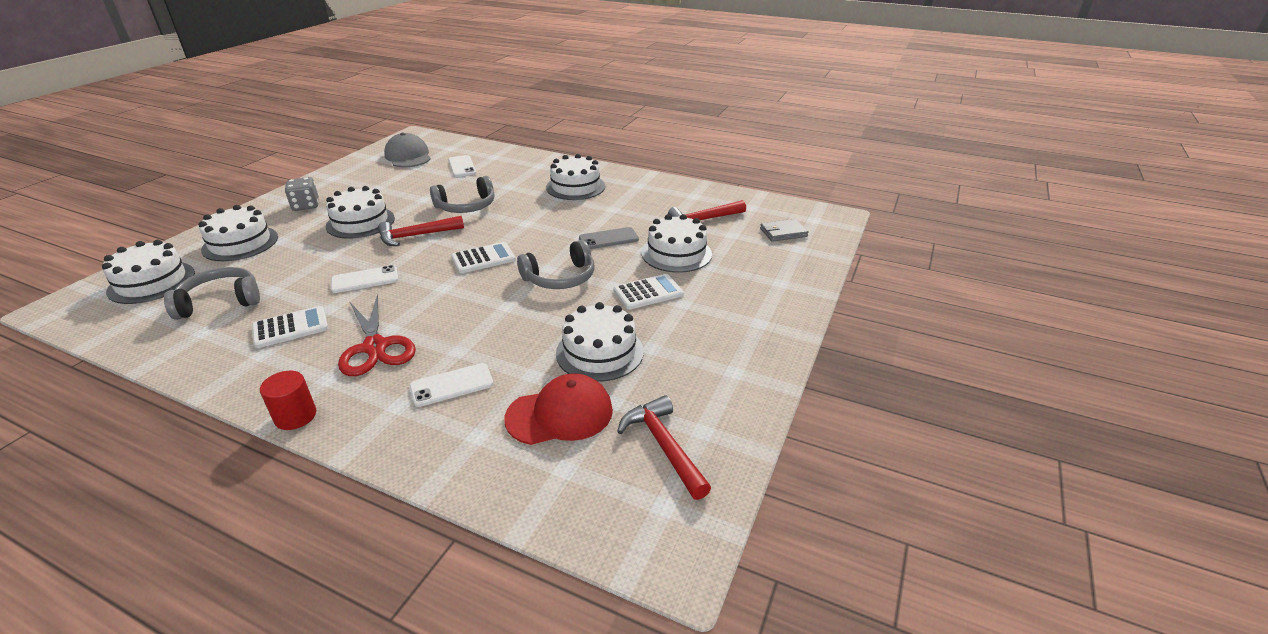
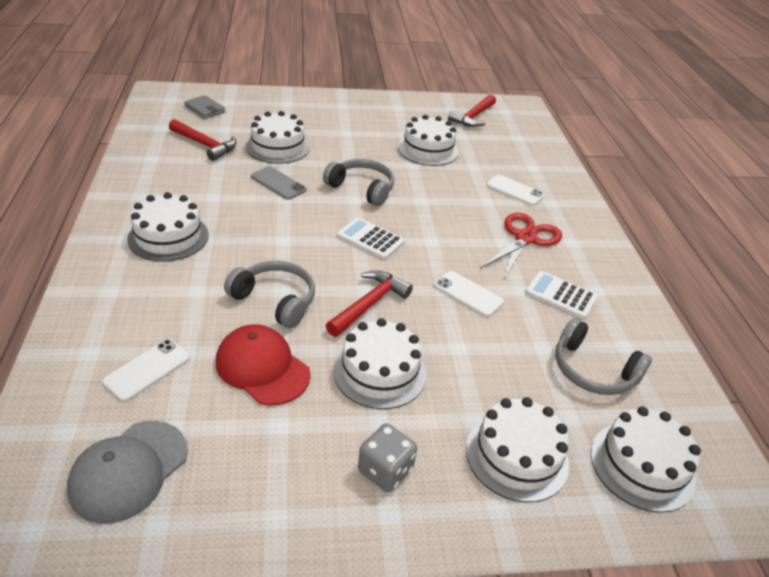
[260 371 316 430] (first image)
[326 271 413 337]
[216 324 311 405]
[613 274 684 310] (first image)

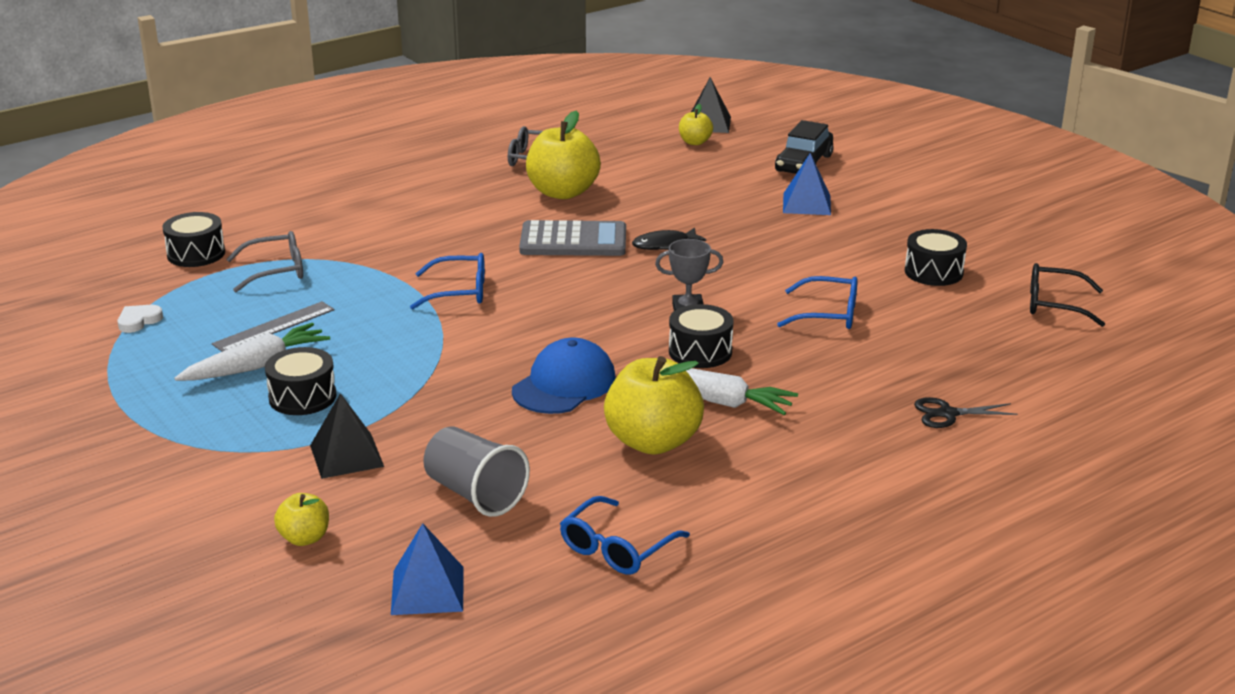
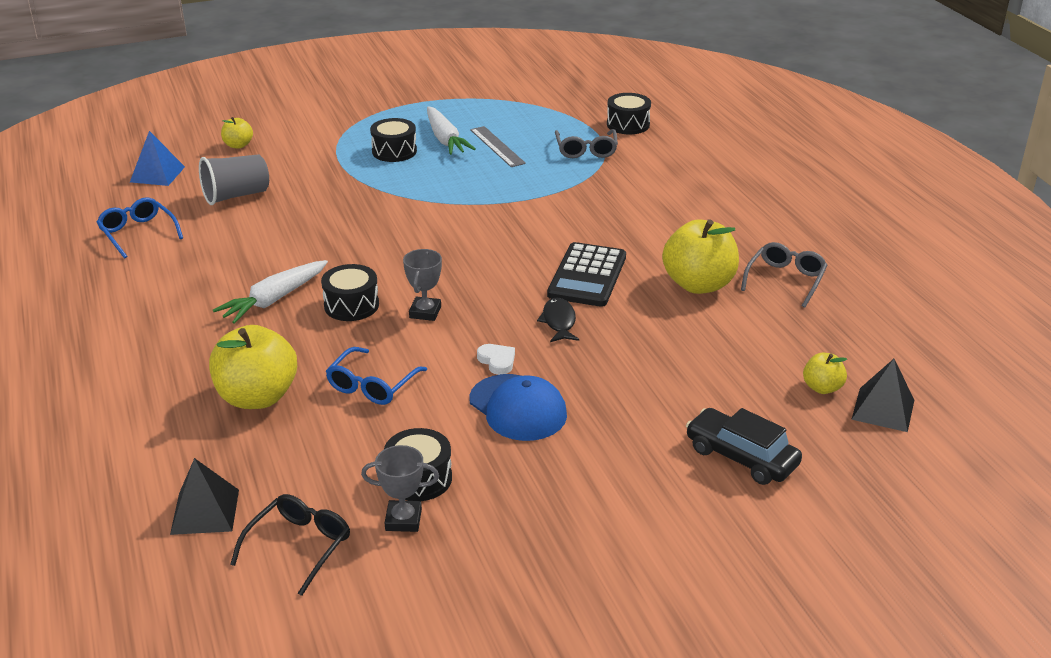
[477 344 515 375]
[170 458 239 535]
[410 253 485 310] (first image)
[469 374 567 441]
[547 242 626 307]
[209 325 297 409]
[783 153 831 215] (first image)
[914 397 1018 428] (first image)
[361 445 439 532]

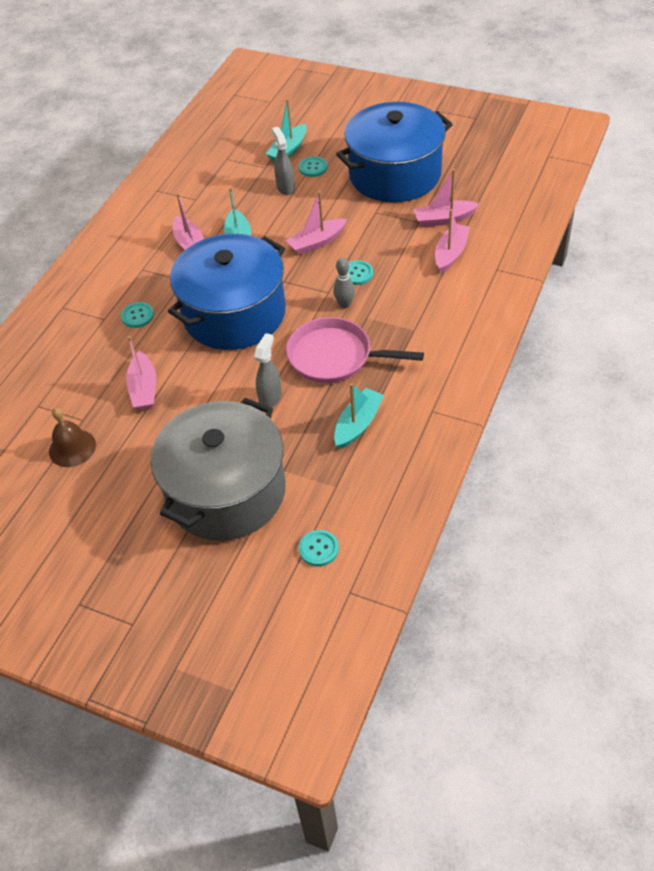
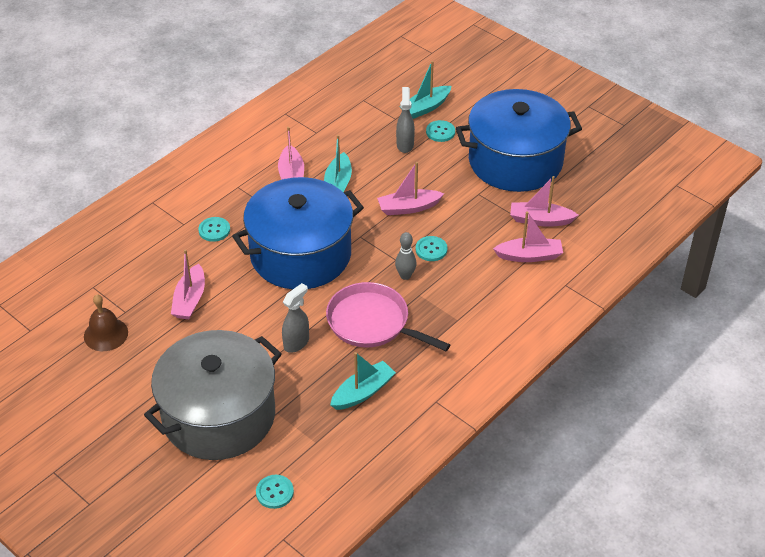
[493 211 563 262]

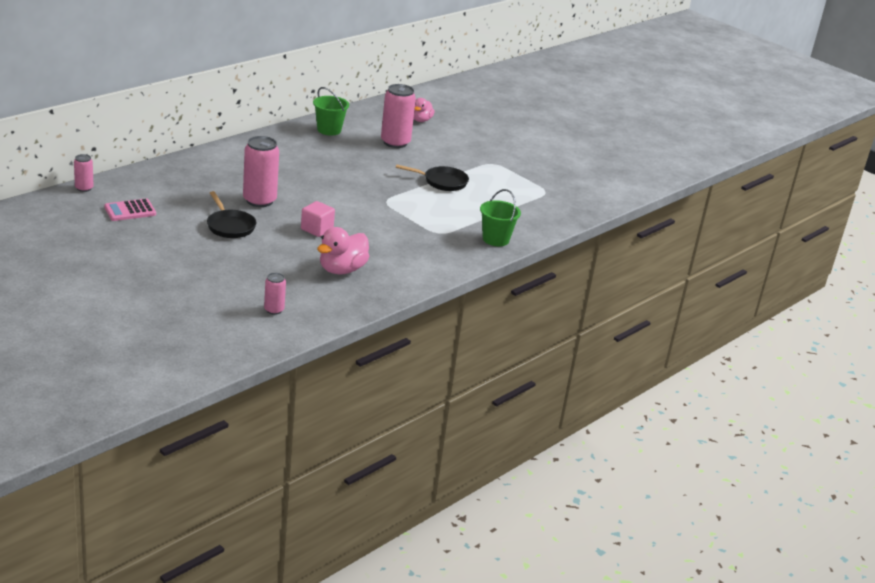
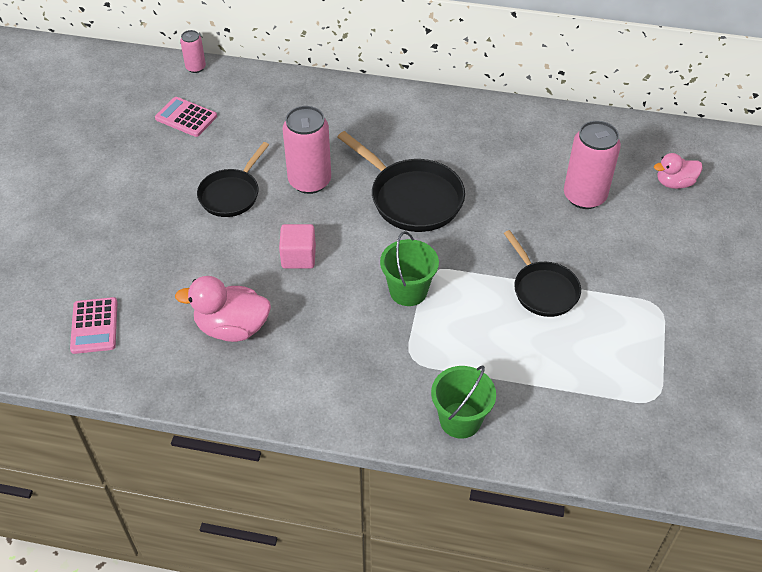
[70 297 118 354]
[380 231 439 306]
[338 131 465 232]

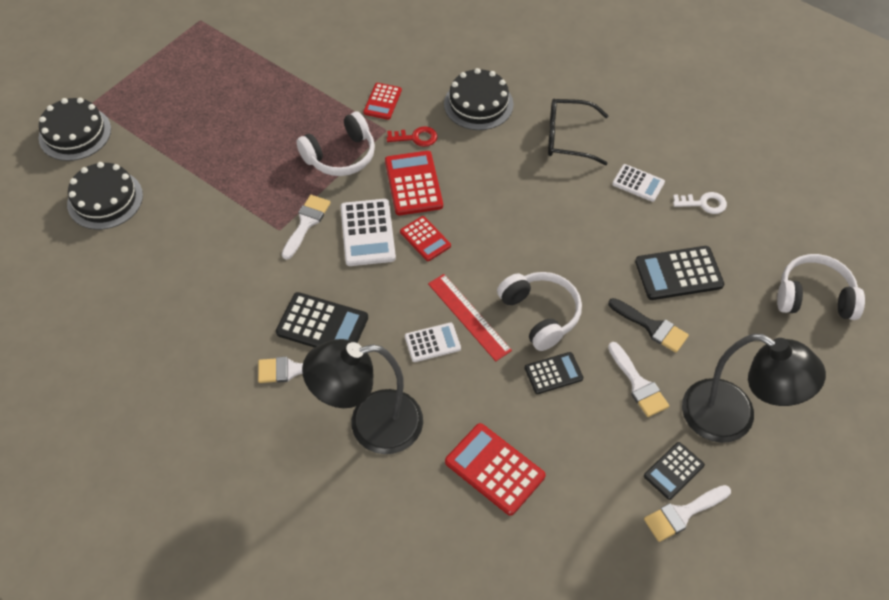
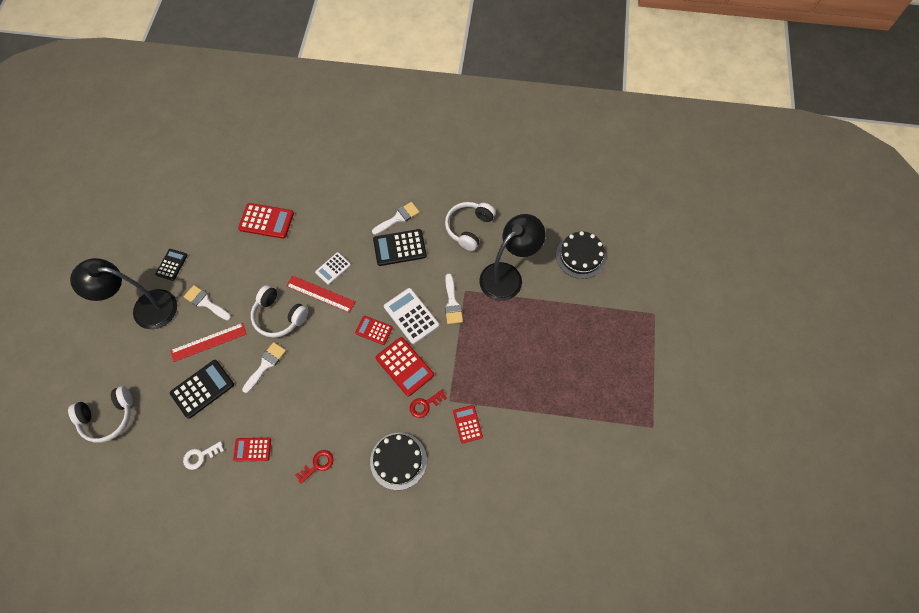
[39 98 111 161] (first image)
[445 202 496 251]
[479 214 545 301]
[525 352 584 394] (first image)
[295 450 334 484]
[170 323 246 362]
[233 438 271 461]
[242 342 286 393]

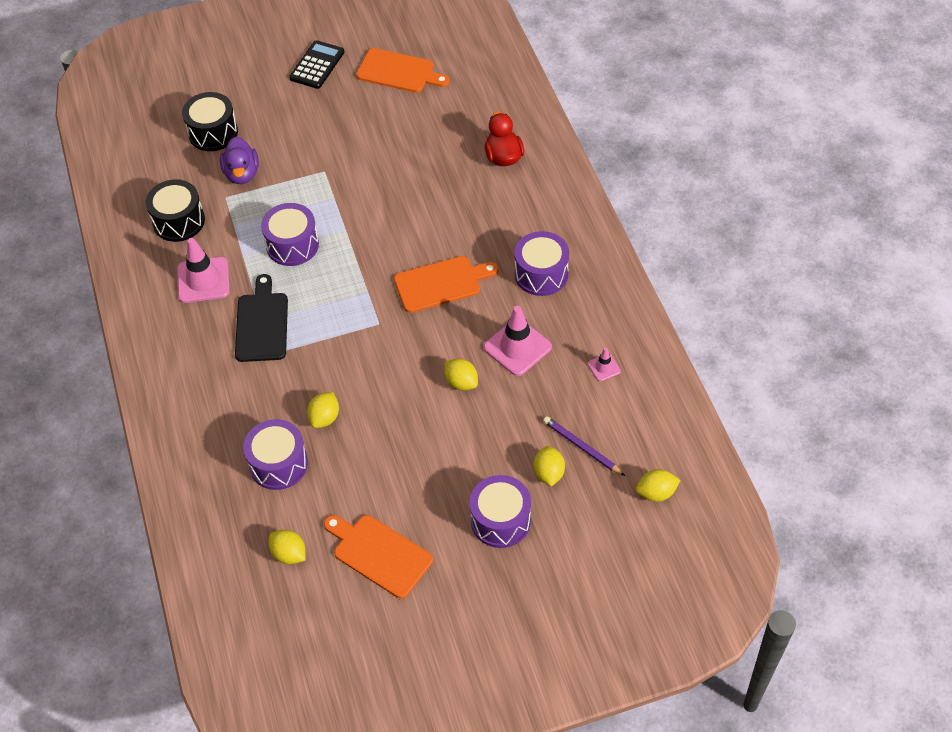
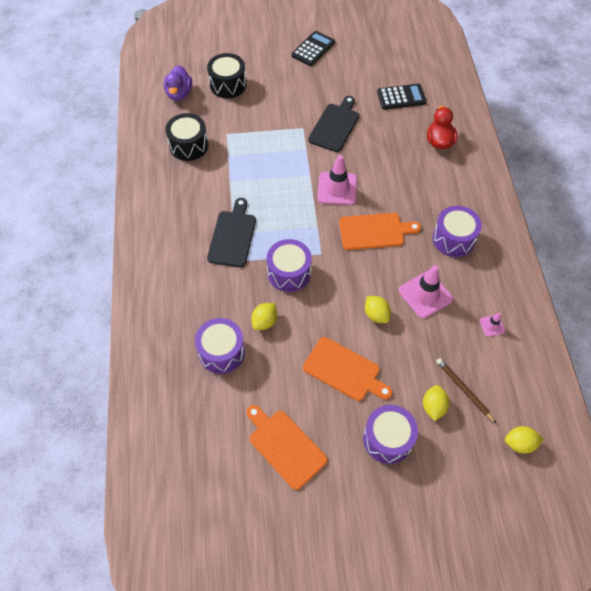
[317 155 357 205]
[163 65 192 101]
[267 239 312 292]
[269 530 305 564] (first image)
[303 337 392 401]
[436 358 496 423]
[308 96 359 152]
[377 84 427 110]

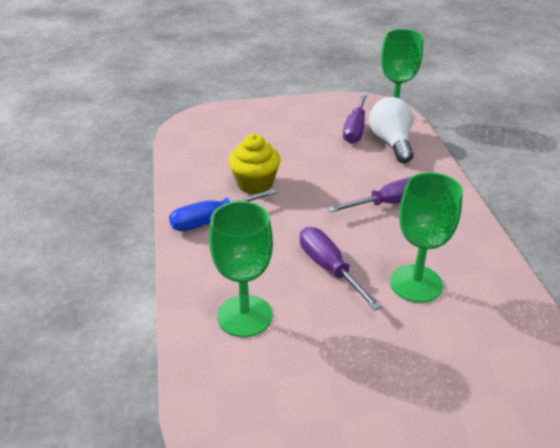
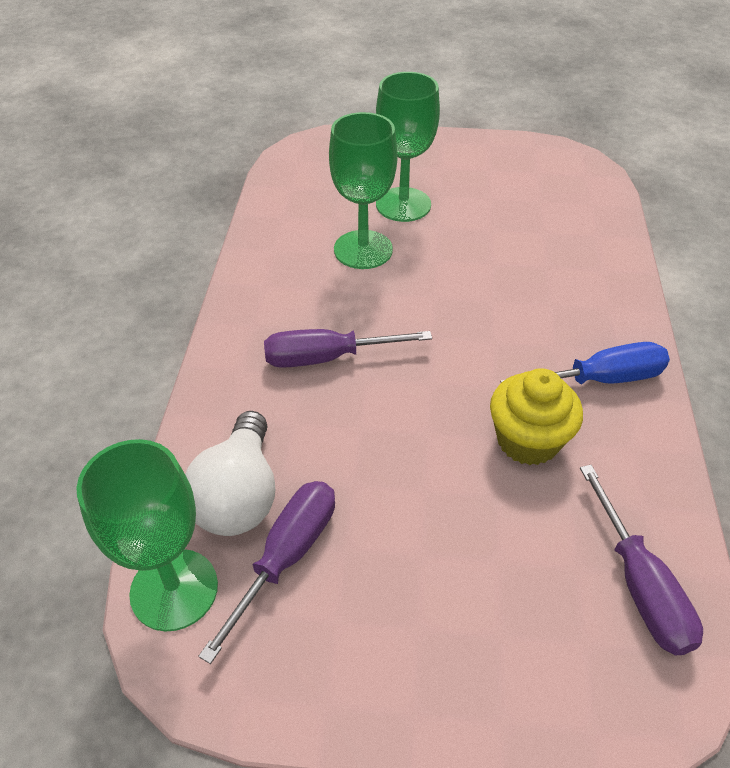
[376 72 440 222]
[580 465 703 655]

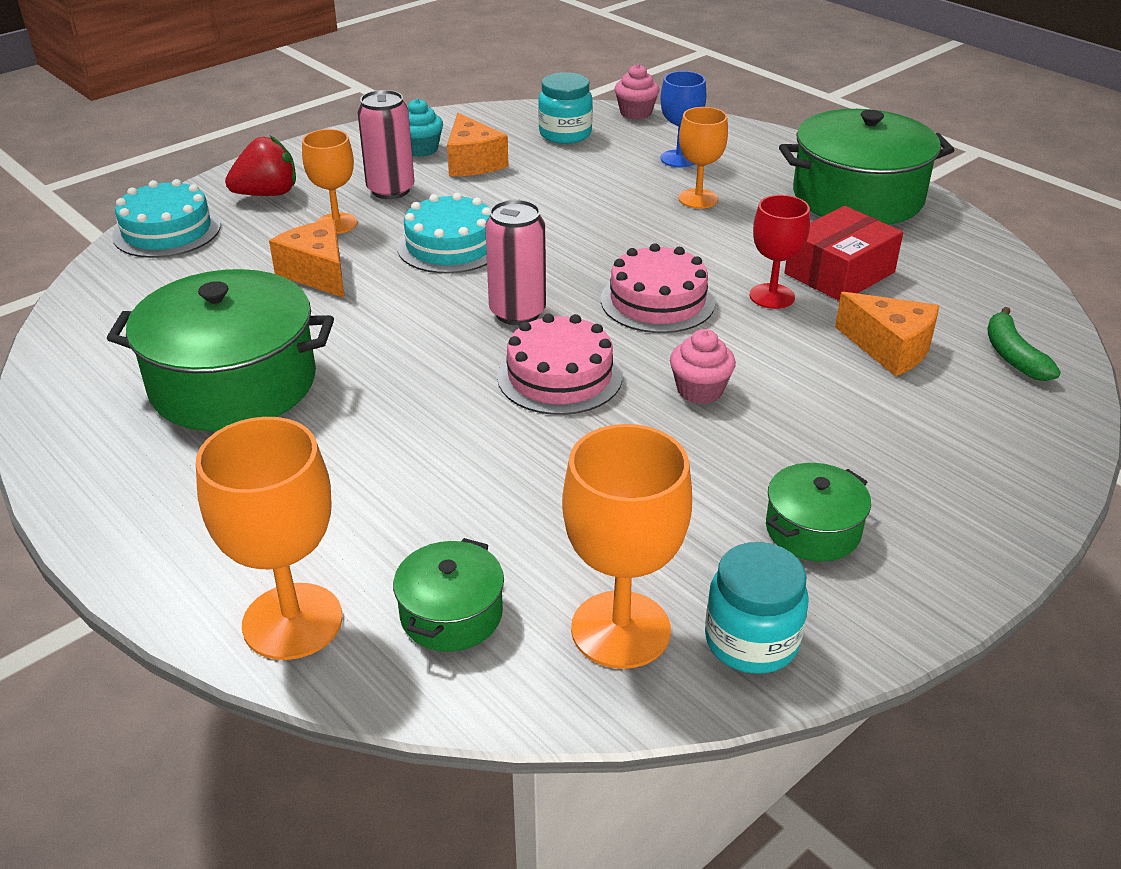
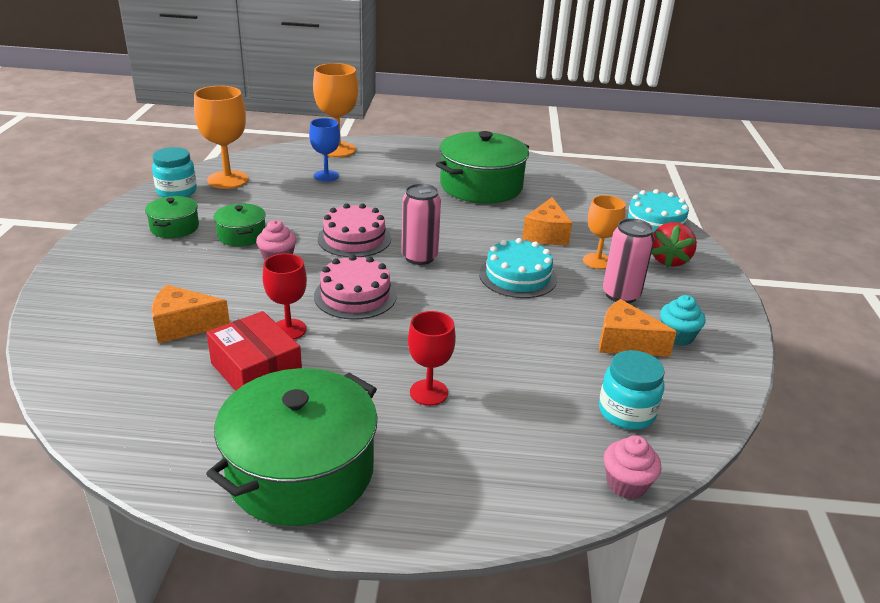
[522 197 572 245]
[213 203 266 246]
[309 118 340 182]
[408 311 456 406]
[206 311 302 391]
[987 307 1061 381] (first image)

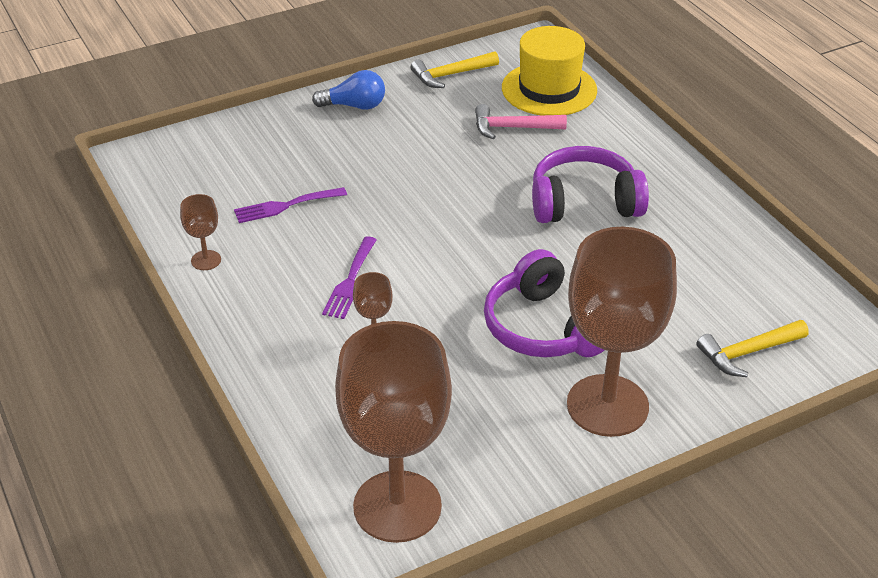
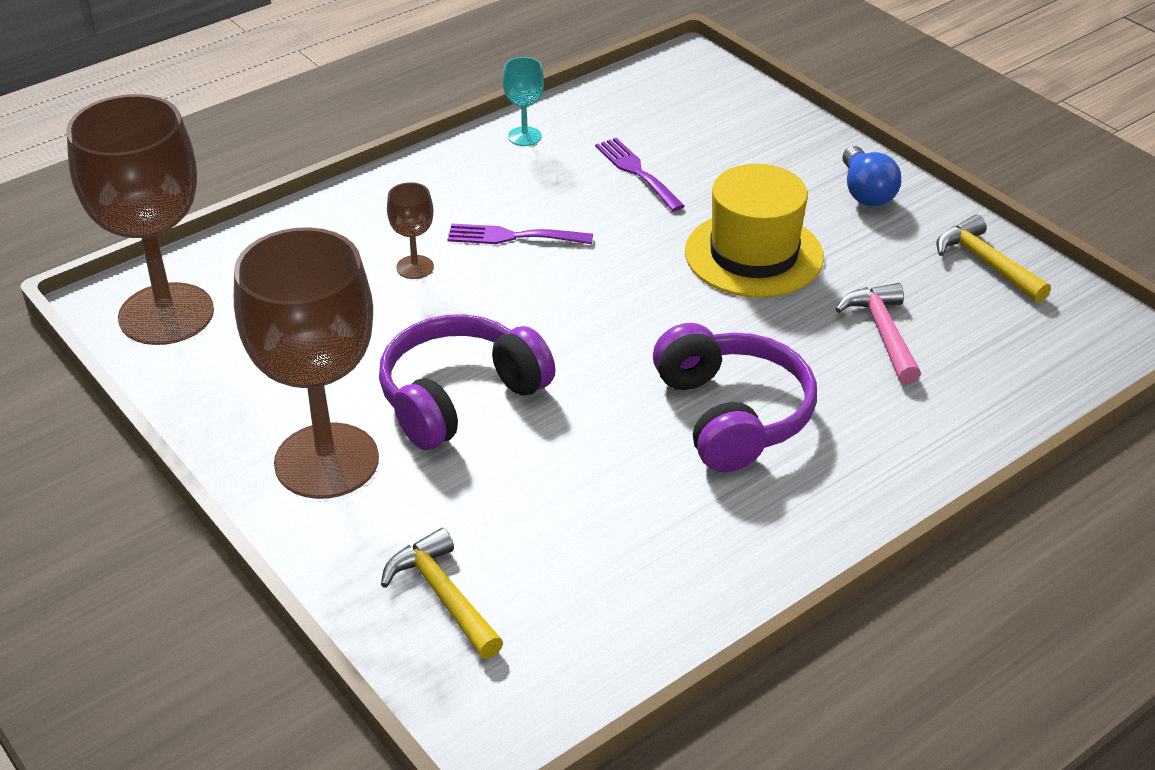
[503 57 544 146]
[685 164 824 298]

